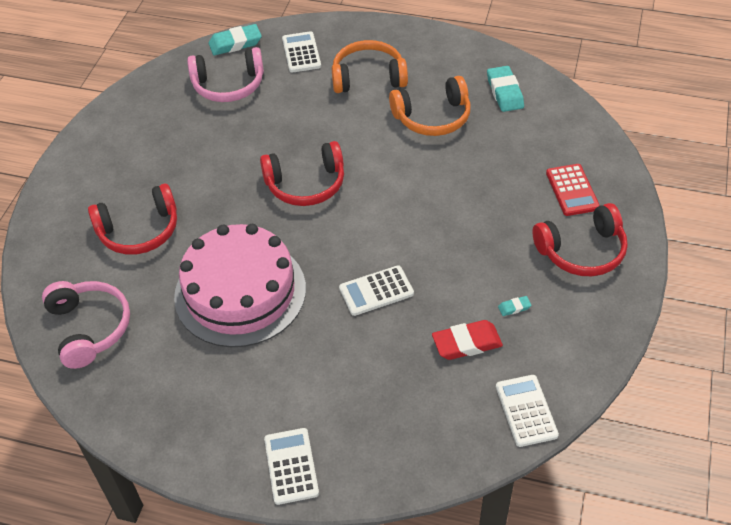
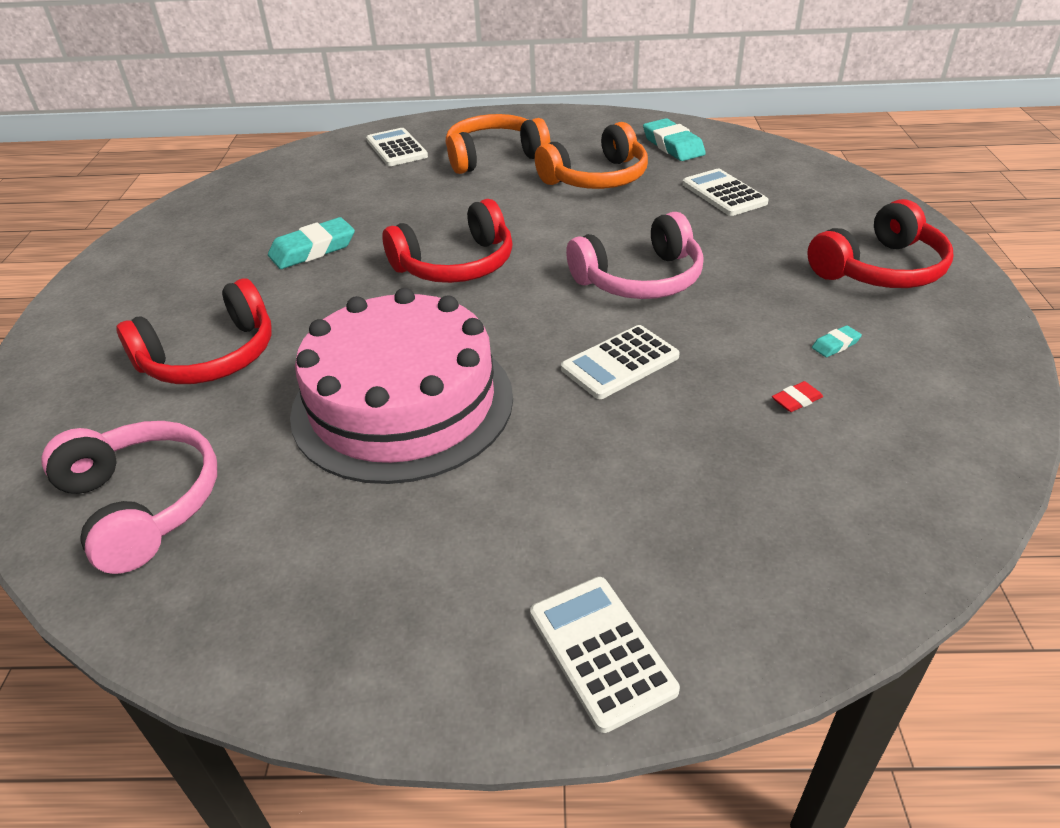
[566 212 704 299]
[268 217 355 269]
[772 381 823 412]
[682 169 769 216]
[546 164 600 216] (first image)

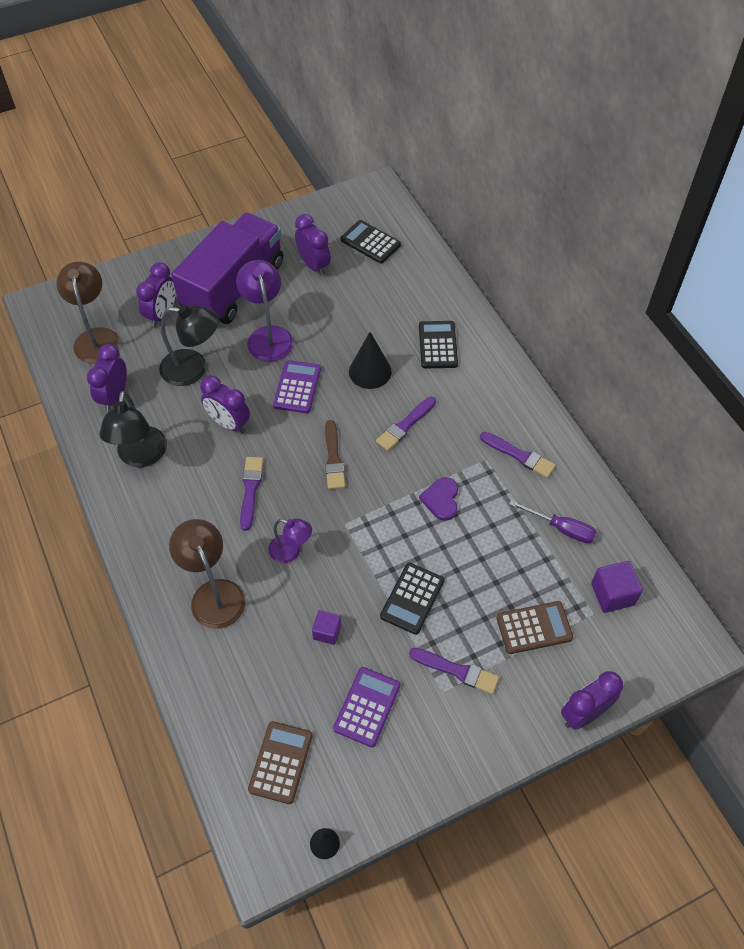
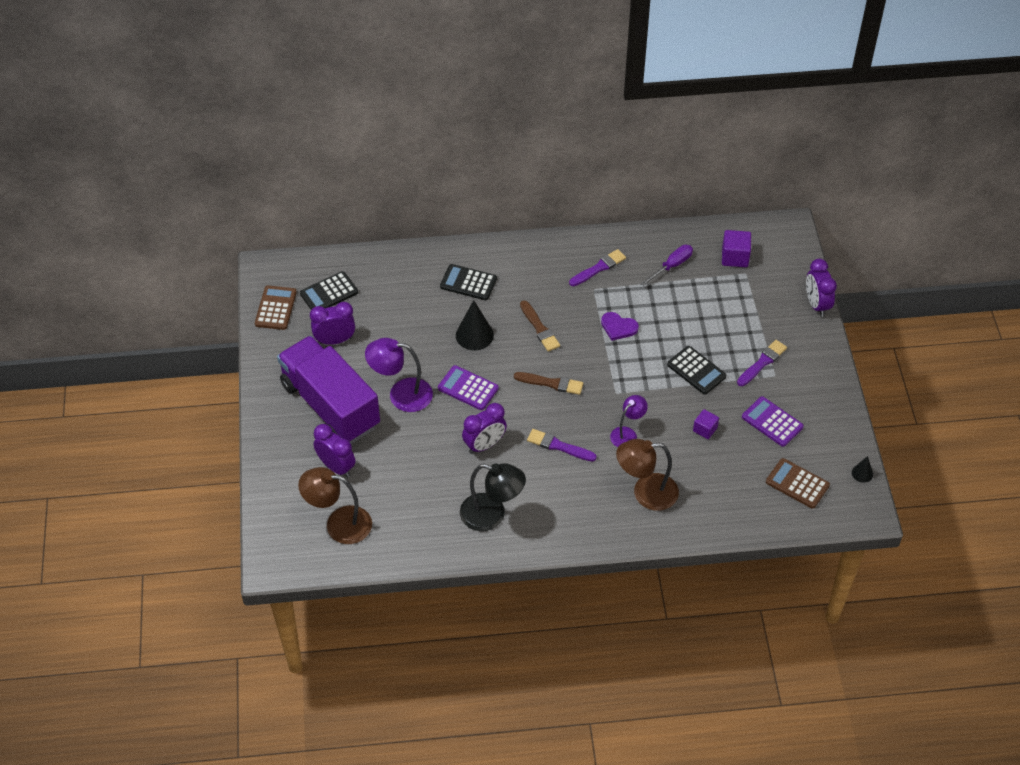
[87 344 127 412] (first image)
[159 305 219 386] (first image)
[520 300 560 351]
[255 285 297 330]

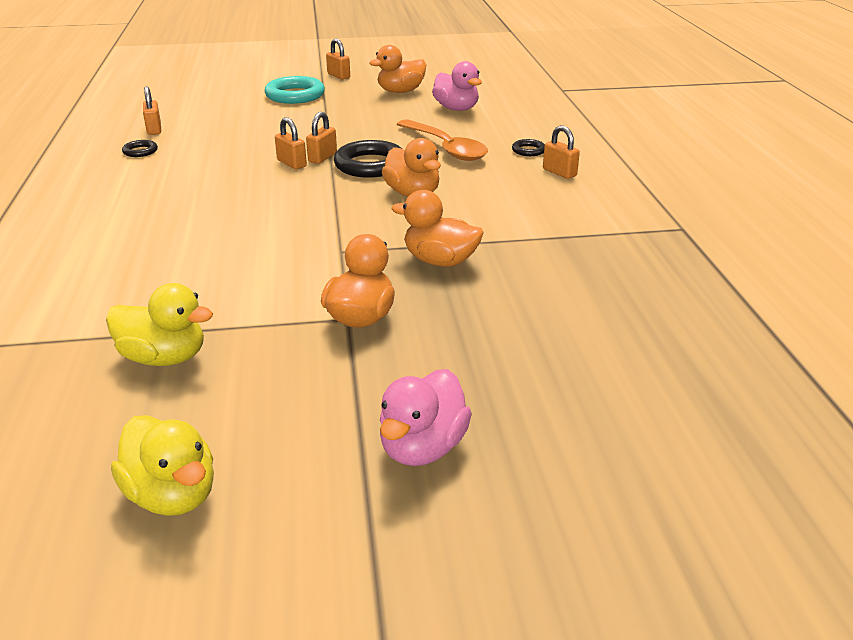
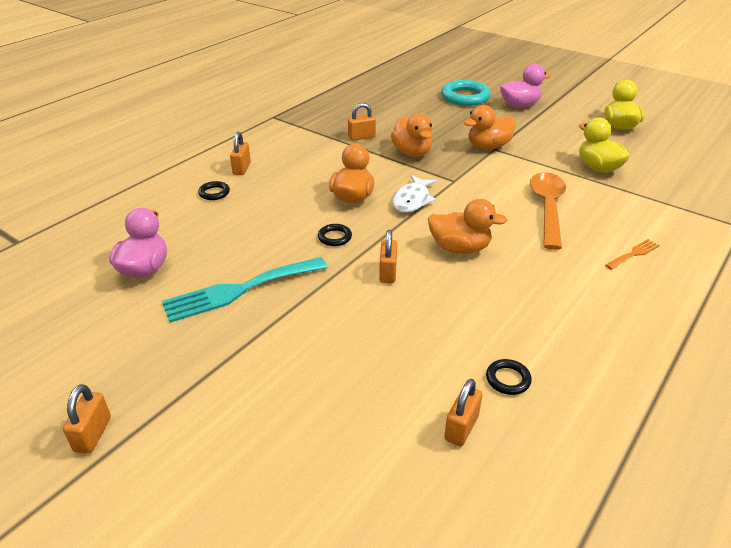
[441 80 490 106]
[348 103 376 141]
[318 224 352 246]
[428 199 507 254]
[530 172 566 250]
[162 257 328 323]
[392 175 438 213]
[605 239 660 270]

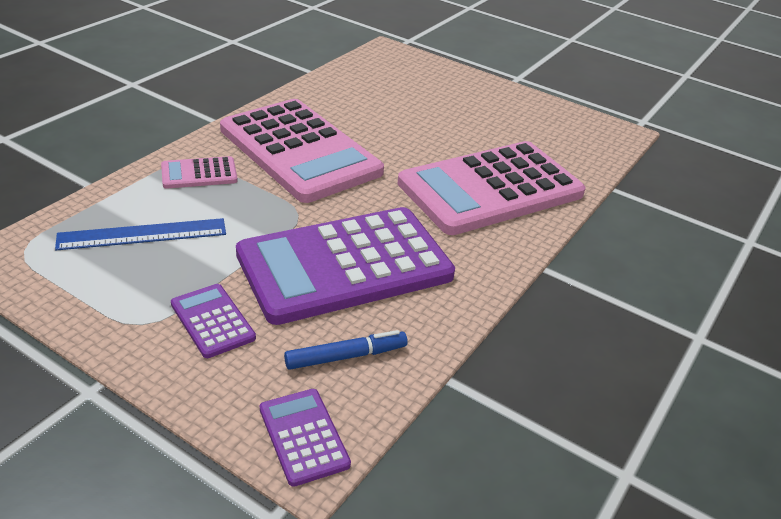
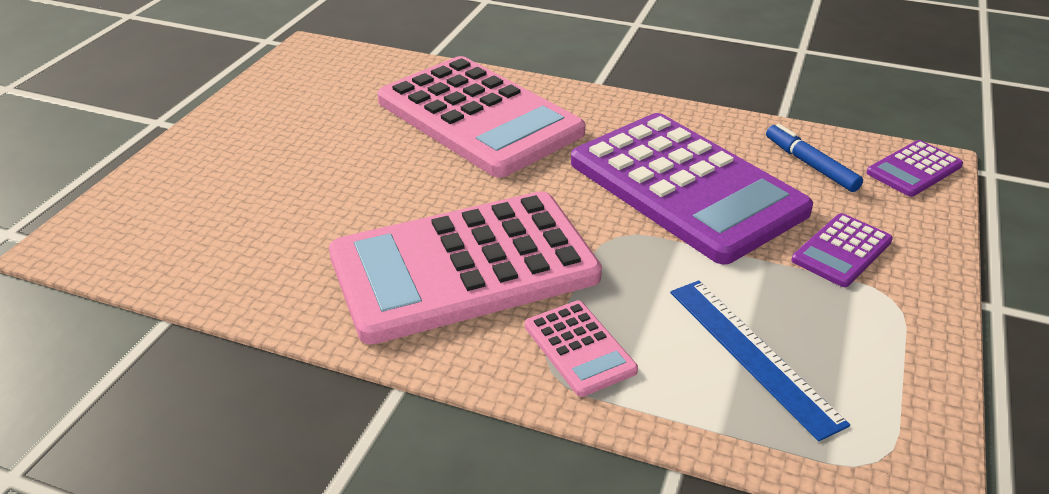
[329 191 602 345]

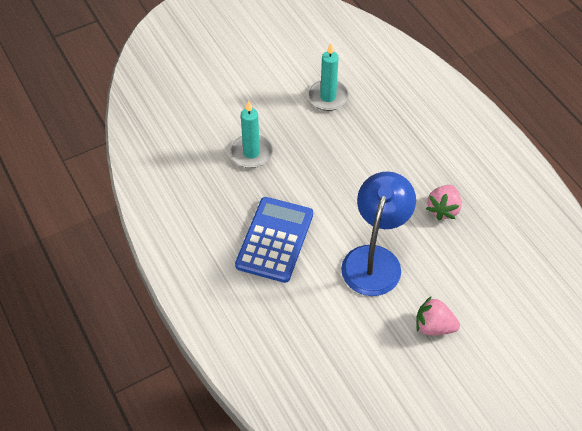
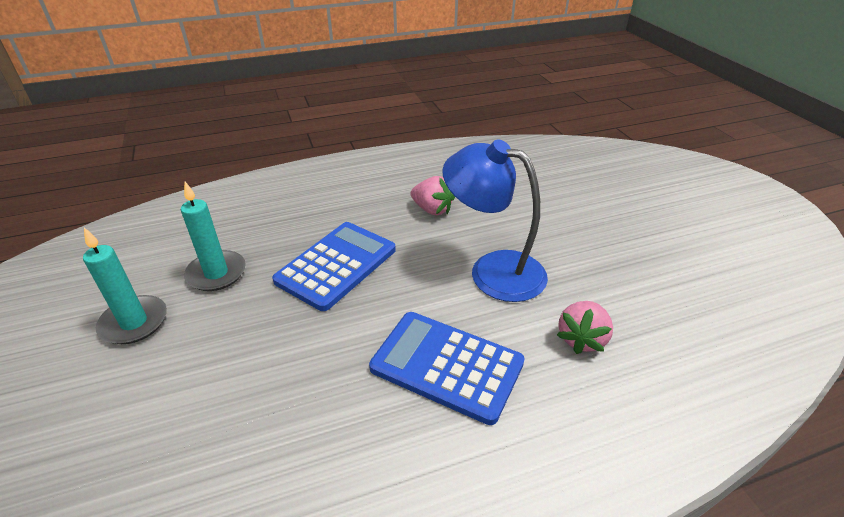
[83 227 167 344]
[557 301 613 354]
[272 222 396 311]

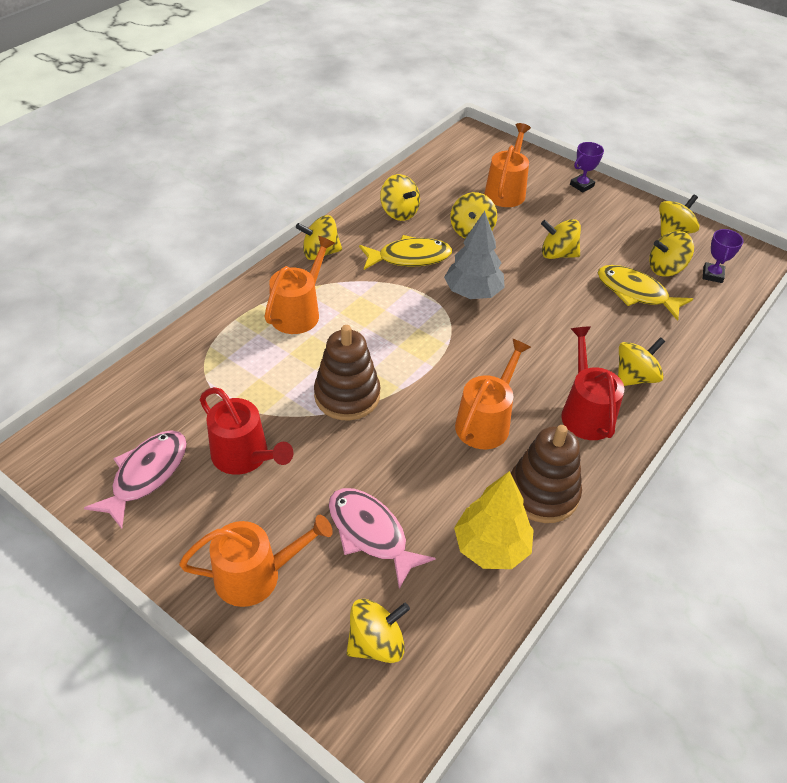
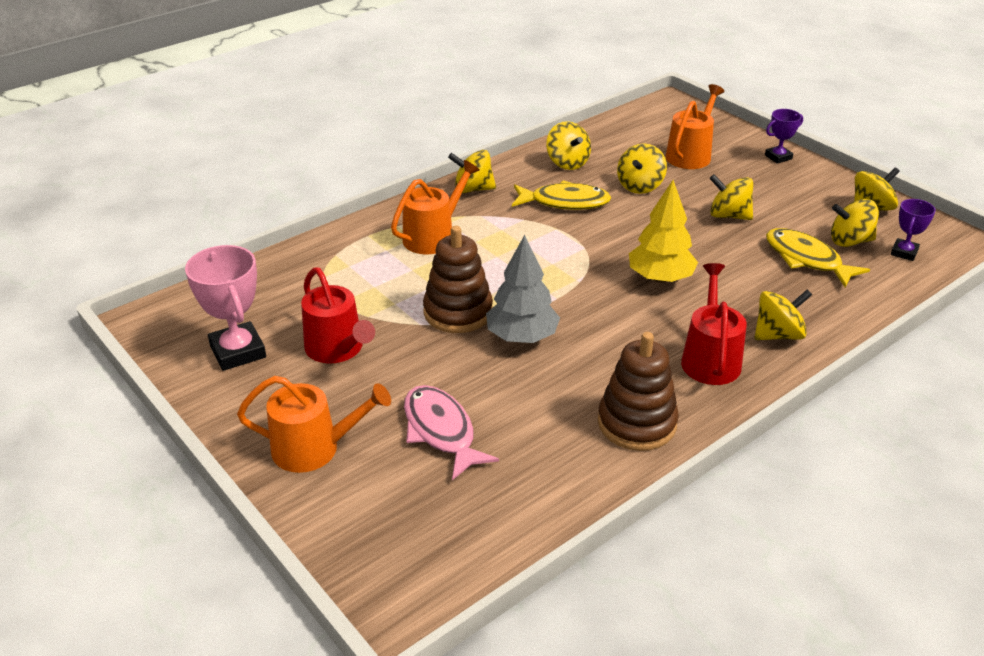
[185 245 266 371]
[347 599 410 663] (first image)
[486 235 560 343]
[629 180 698 283]
[455 339 531 449] (first image)

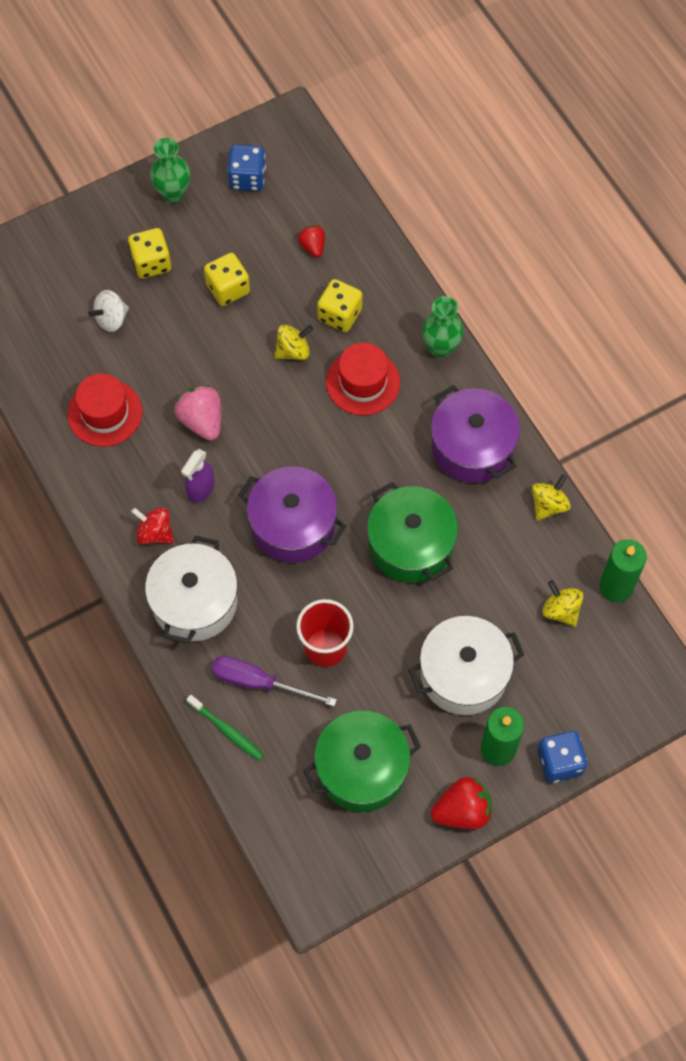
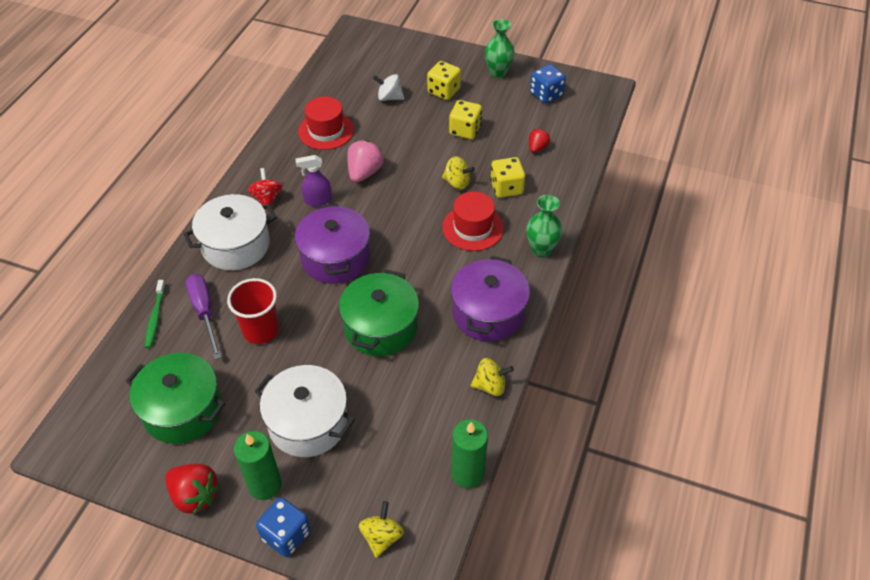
[359 501 404 558]

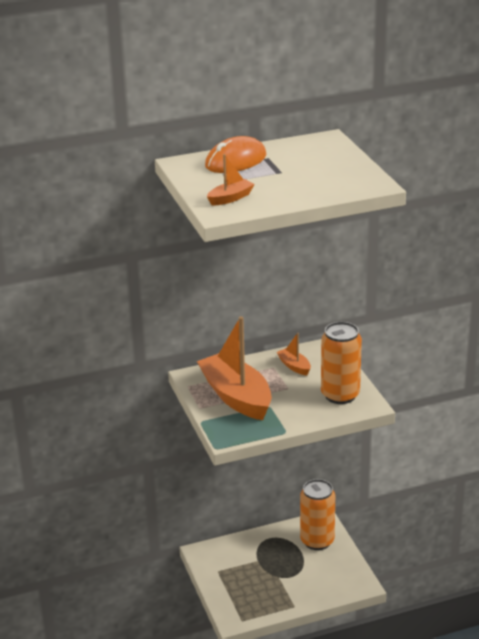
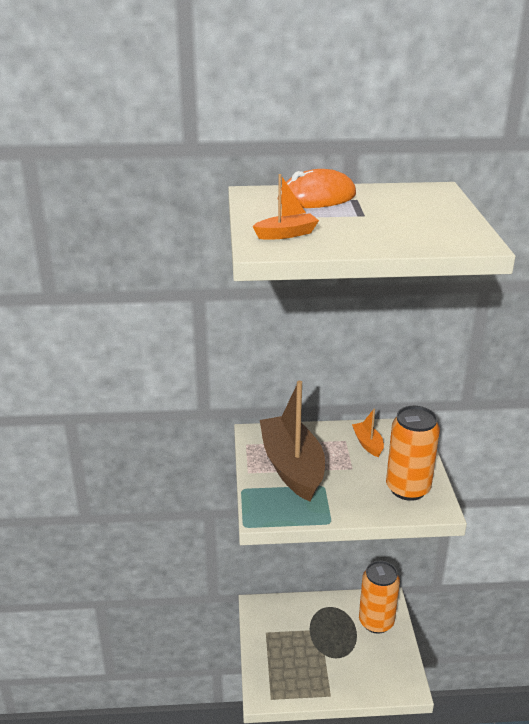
[260 381 325 502]

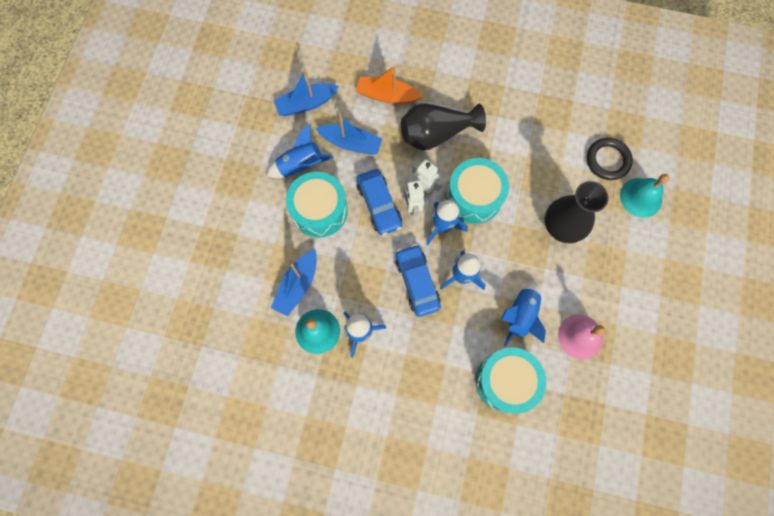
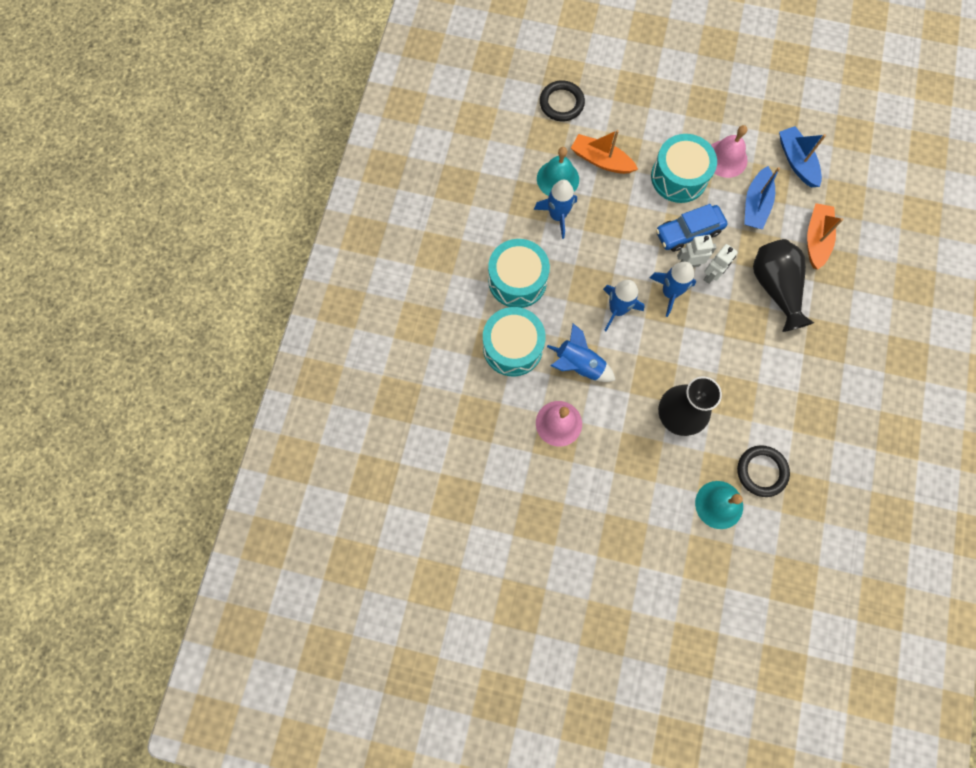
[711 125 748 178]
[571 130 638 174]
[396 244 441 317] (first image)
[488 239 550 308]
[540 80 585 121]

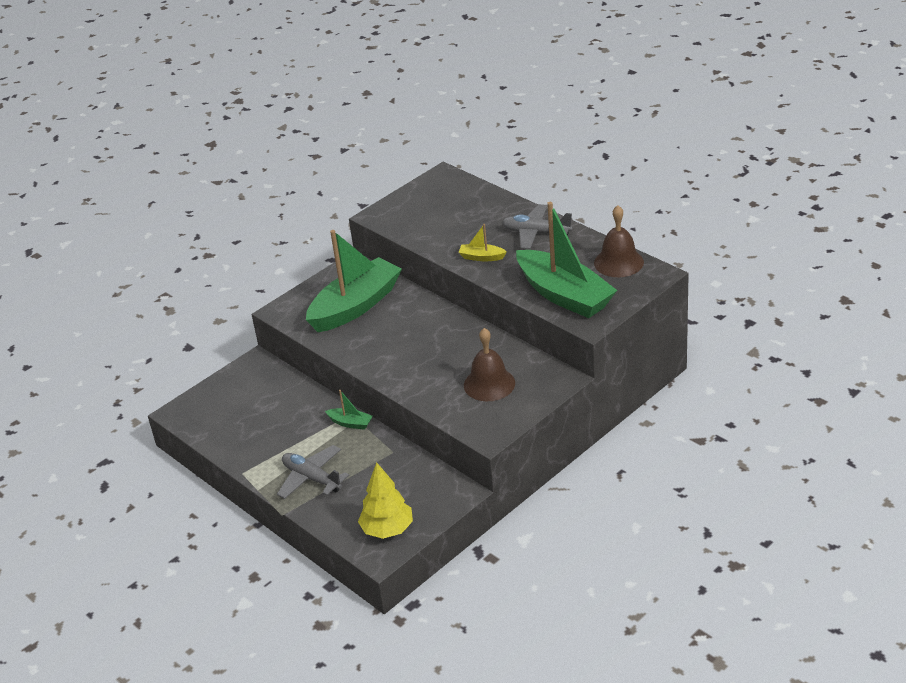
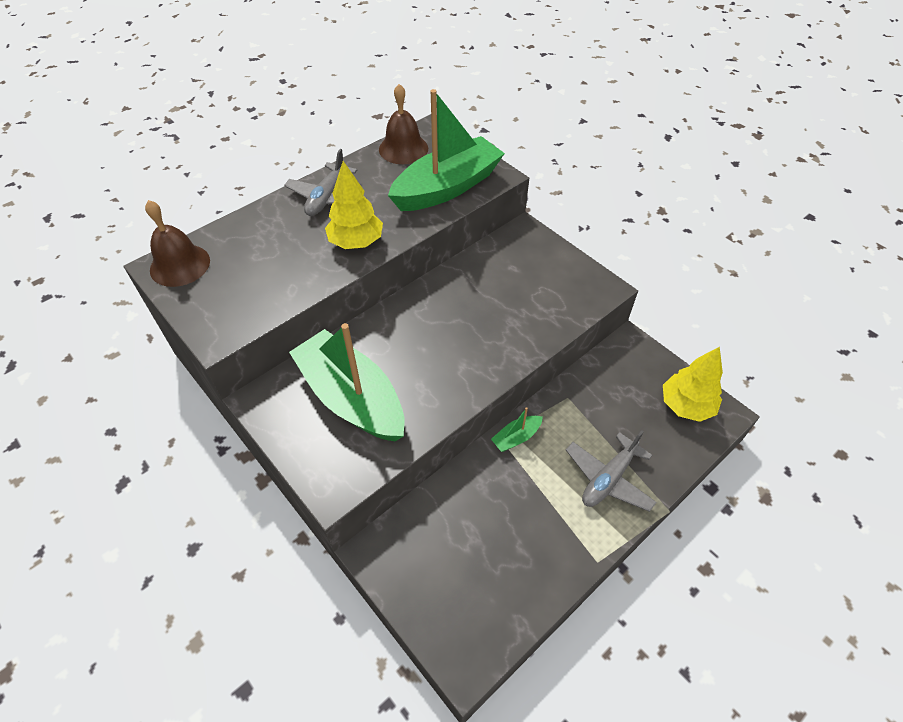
[491 407 543 452]
[325 161 383 249]
[145 200 210 287]

